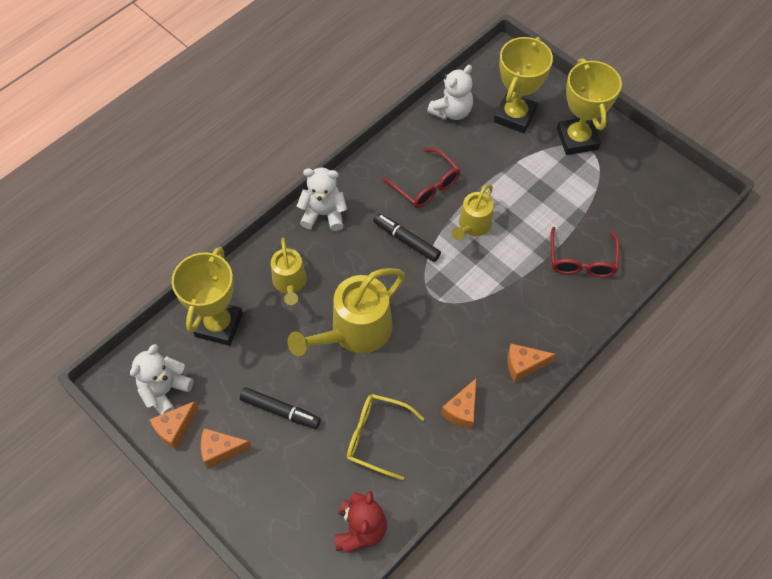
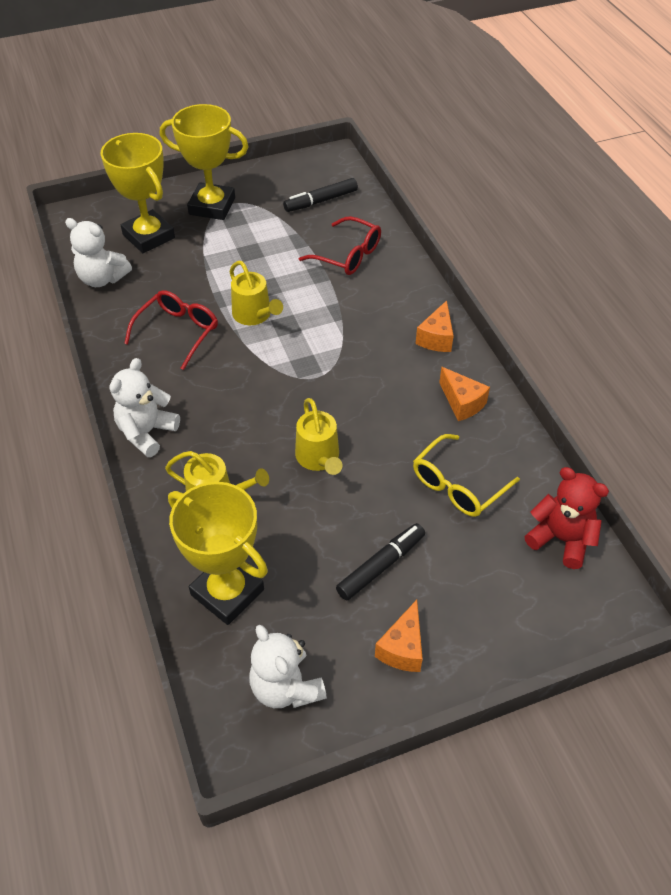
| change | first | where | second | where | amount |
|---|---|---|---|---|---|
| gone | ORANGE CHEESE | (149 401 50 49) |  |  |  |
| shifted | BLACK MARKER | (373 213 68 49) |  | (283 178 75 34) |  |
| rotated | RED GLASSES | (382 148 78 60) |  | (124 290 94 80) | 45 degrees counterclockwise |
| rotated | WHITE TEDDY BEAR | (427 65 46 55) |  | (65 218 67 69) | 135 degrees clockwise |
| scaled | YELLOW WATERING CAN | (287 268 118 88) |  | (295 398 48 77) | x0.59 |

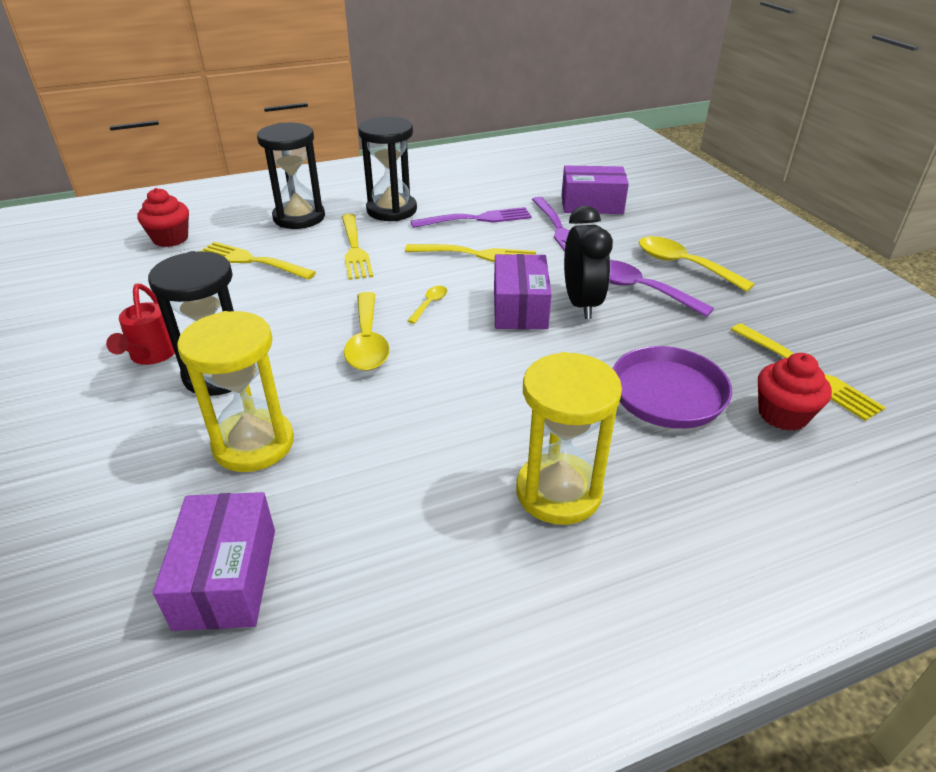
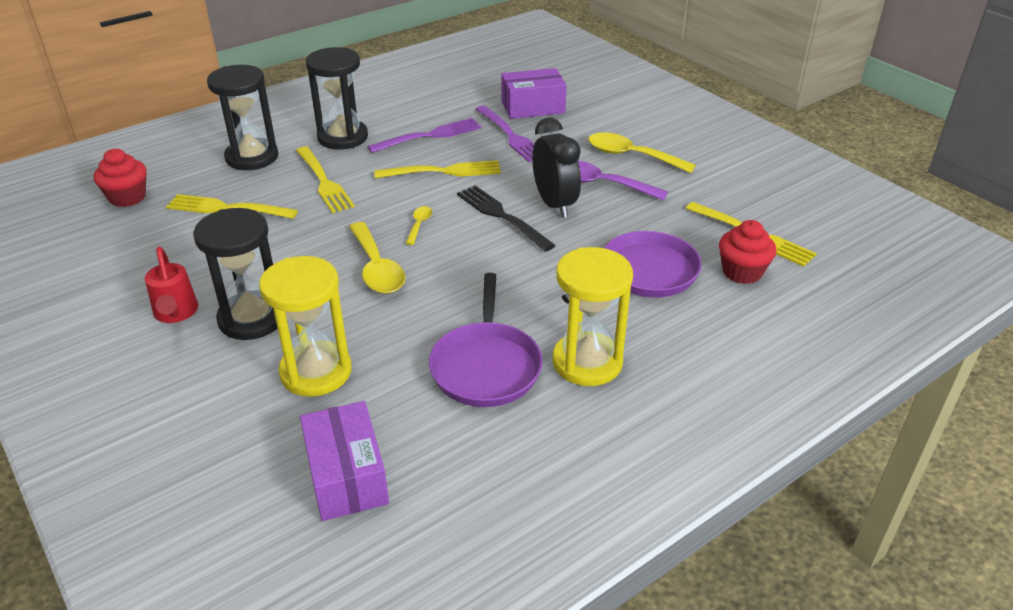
| change | first | where | second | where | amount |
|---|---|---|---|---|---|
| new |  |  | PURPLE PAN | (429 273 114 134) |  |
| swapped | PURPLE BOX | (494 254 58 75) | BLACK FORK | (457 185 99 67) |  |

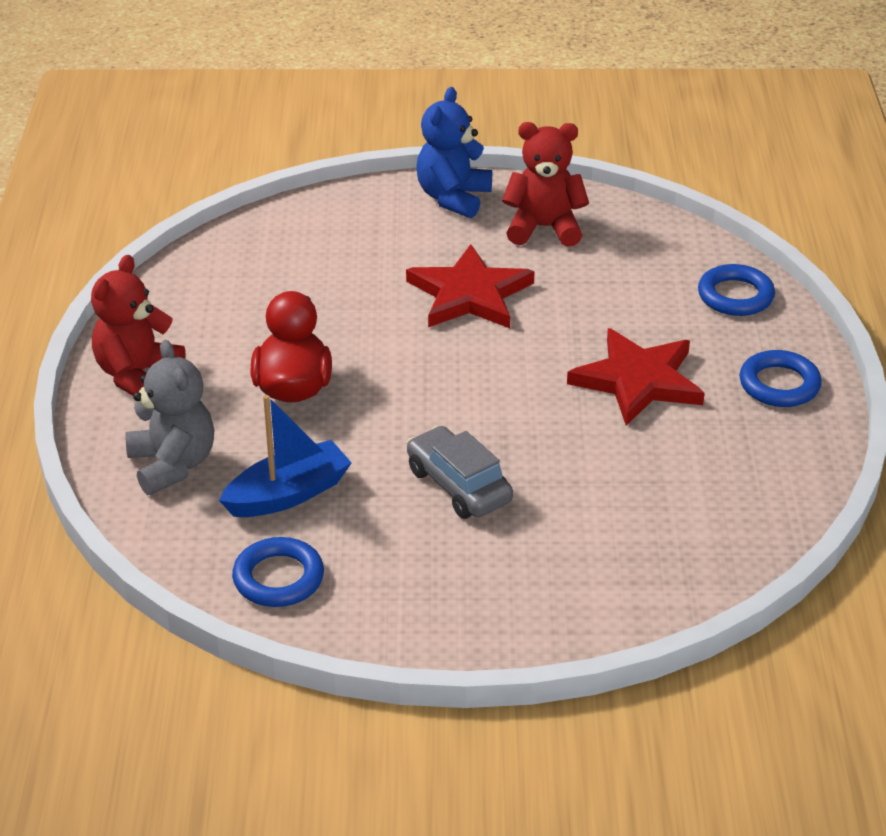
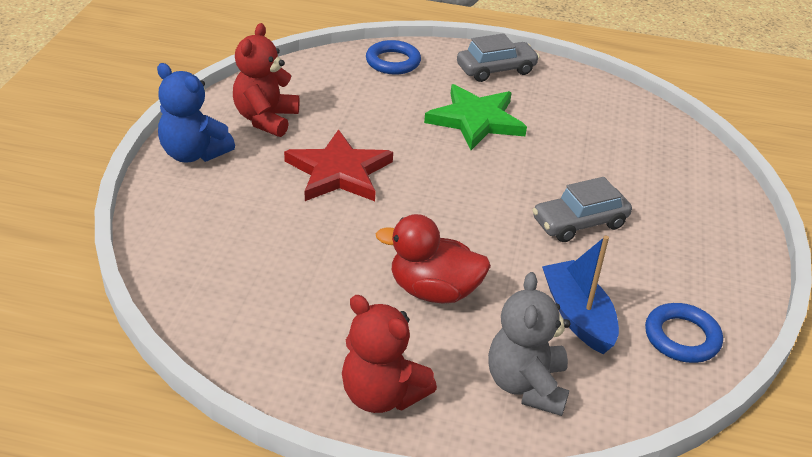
| change | first | where | second | where | amount |
|---|---|---|---|---|---|
| swapped | BLUE RING | (739 350 83 57) | GREY CAR | (457 33 83 49) |  |
| repainted | RED STAR | (567 328 138 98) | GREEN STAR | (424 84 103 66) |  |
| rotated | GREY TEDDY BEAR | (126 340 88 155) |  | (488 272 83 144) | 75 degrees counterclockwise |

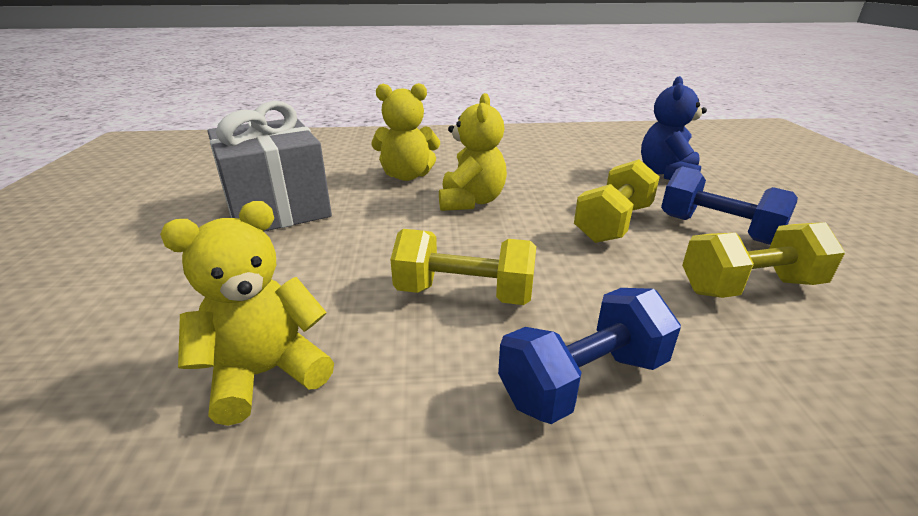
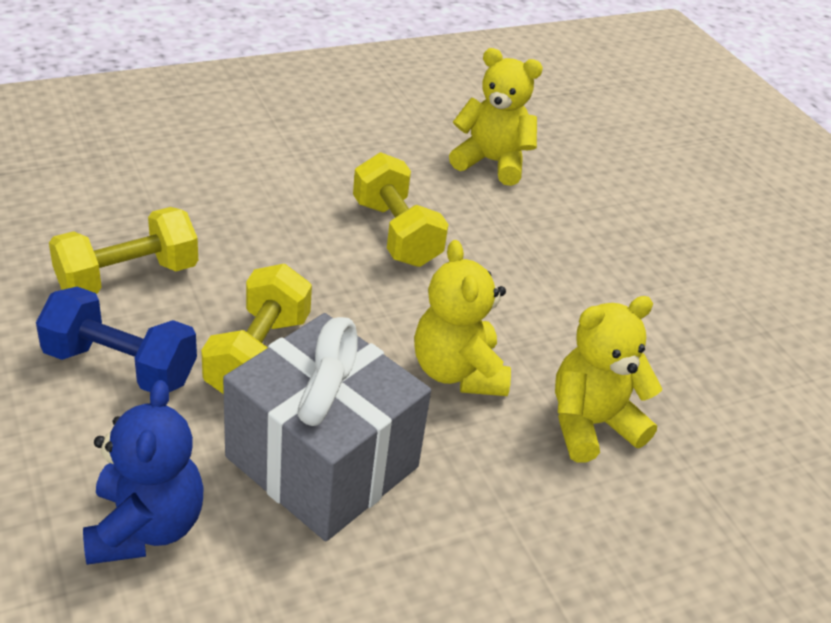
| change | first | where | second | where | amount |
|---|---|---|---|---|---|
| gone | BLUE DUMBBELL | (498 288 183 136) |  |  |  |
| shifted | GREY GIFT | (207 101 125 131) |  | (223 313 208 228) |  |
| rotated | YELLOW TEDDY BEAR | (160 201 174 225) |  | (449 48 94 138) | 105 degrees counterclockwise |
| rotated | YELLOW DUMBBELL | (390 229 147 76) |  | (353 152 96 115) | 75 degrees clockwise |

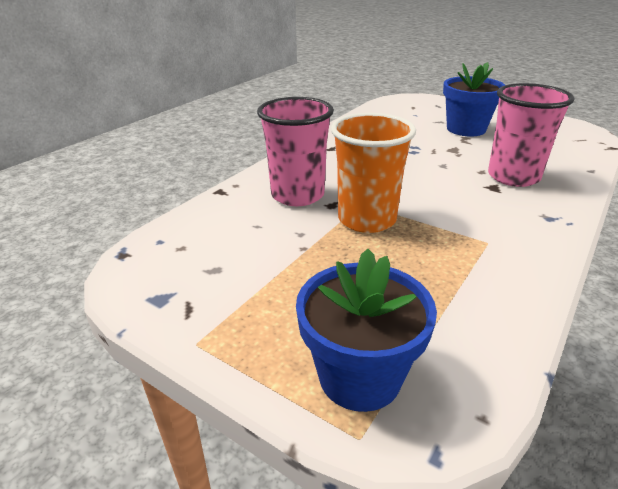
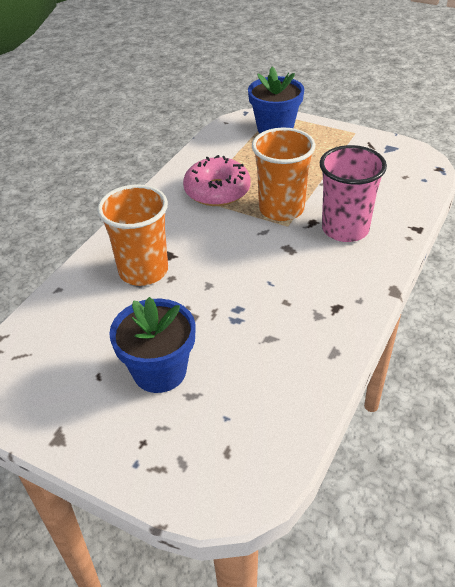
| change | first | where | second | where | amount |
|---|---|---|---|---|---|
| new |  |  | PINK DONUT | (183 155 68 51) |  |
| repainted | PINK CUP | (488 83 87 104) | ORANGE CUP | (97 184 71 102) |  |

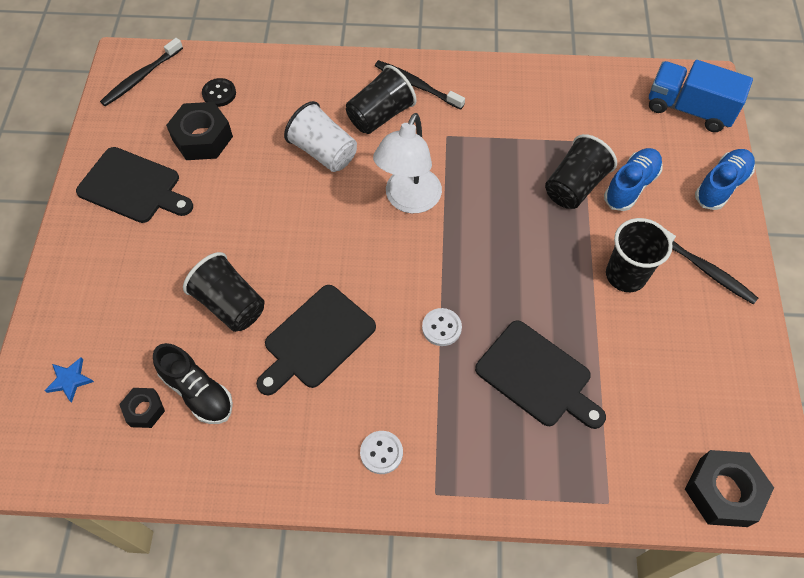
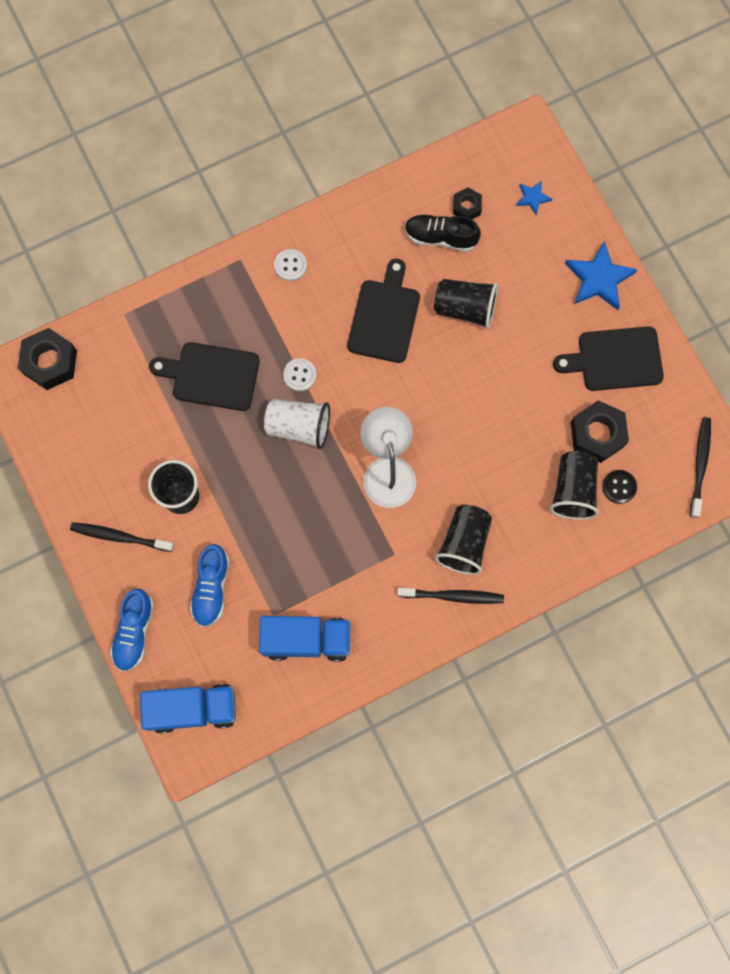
| change | first | where | second | where | amount |
|---|---|---|---|---|---|
| new |  |  | BLUE TRUCK | (259 616 92 46) |  |
| new |  |  | BLUE STAR | (565 241 73 69) |  |
| shifted | WHITE CUP | (284 101 73 71) |  | (264 399 66 50) |  |
| shifted | BLACK CUP | (545 134 72 75) |  | (550 451 49 69) |  |

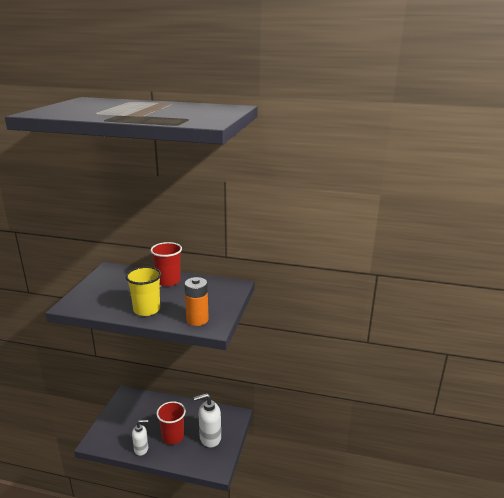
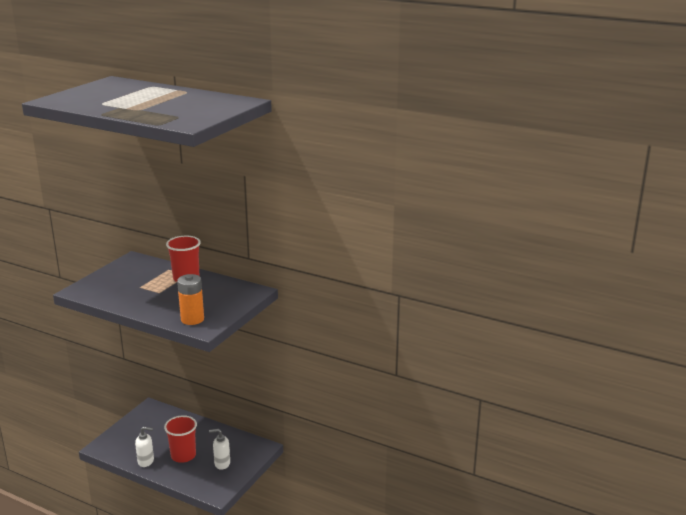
| change | first | where | second | where | amount |
|---|---|---|---|---|---|
| gone | YELLOW CUP | (126 267 35 49) |  |  |  |
| scaled | WHITE SOAP DISPENSER | (194 393 27 55) |  | (209 429 21 41) | x0.64 |

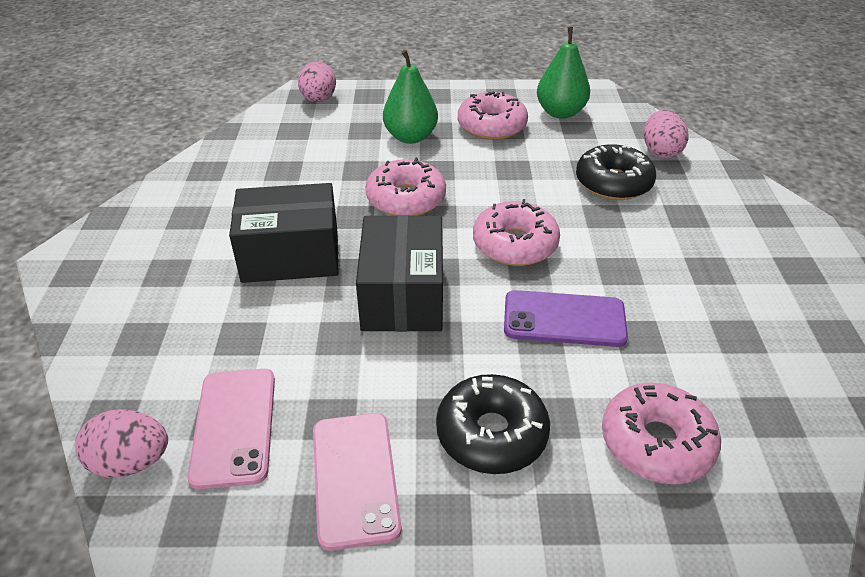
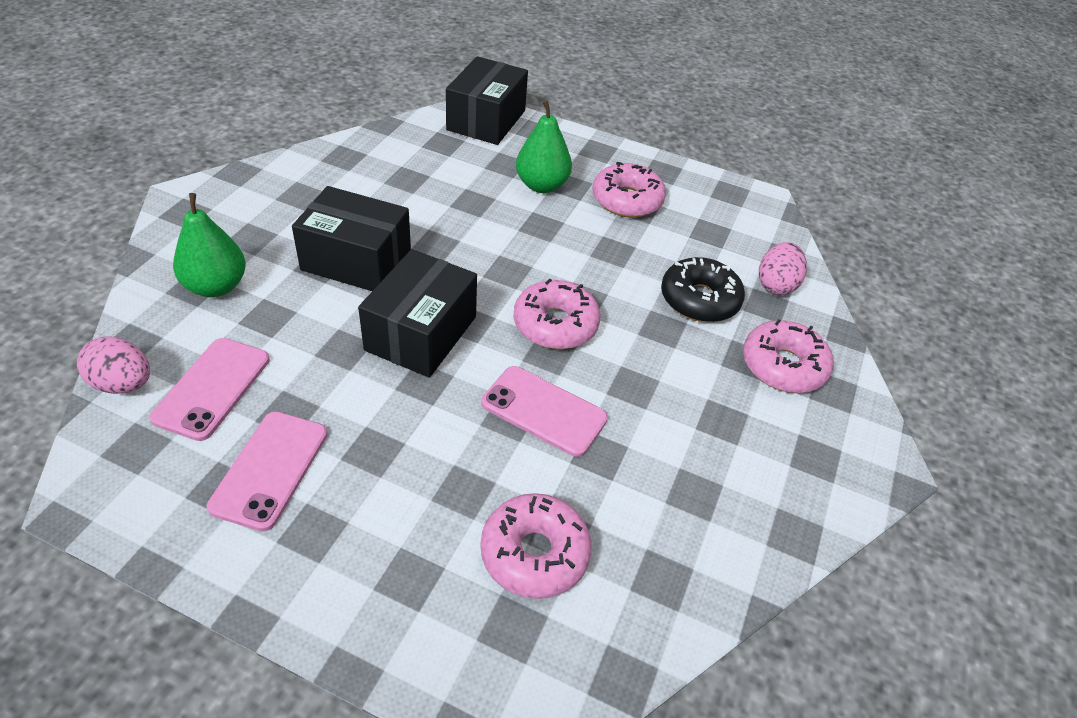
| change | first | where | second | where | amount |
|---|---|---|---|---|---|
| gone | BLACK DONUT | (436 374 114 100) |  |  |  |
| shifted | PINK DONUT | (366 157 80 59) |  | (743 319 91 74) |  |
| shifted | GREEN PEAR | (537 27 53 92) |  | (173 193 73 104) |  |
| swapped | PINK EGG | (298 61 38 42) | BLACK BOX | (446 56 82 89) |  |
| repainted | PURPLE PHONE | (504 290 124 57) | PINK PHONE | (481 366 127 91) |  |

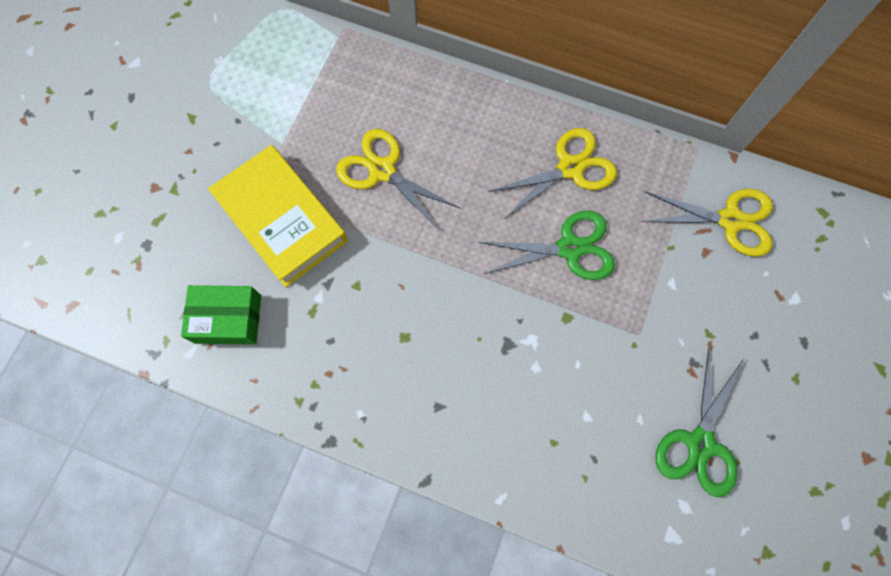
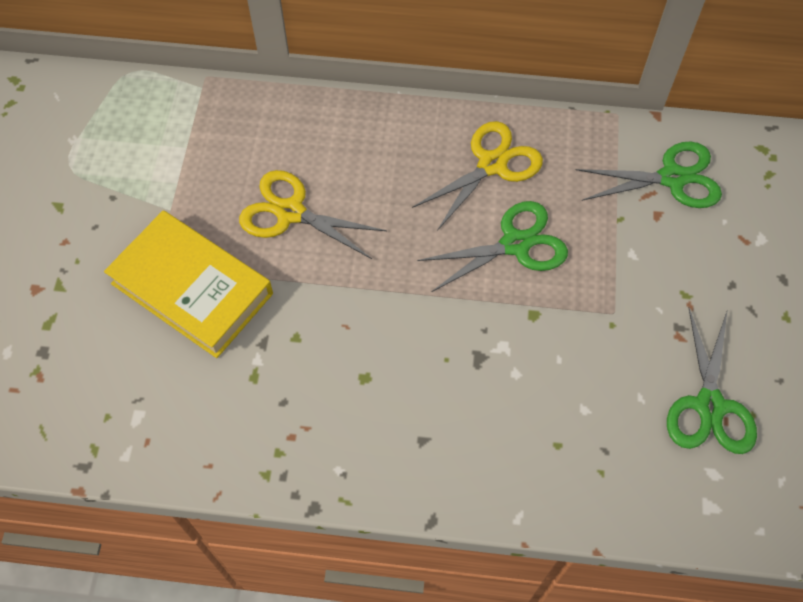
| change | first | where | second | where | amount |
|---|---|---|---|---|---|
| gone | GREEN BOX | (181 285 80 60) |  |  |  |
| repainted | YELLOW SCISSORS | (641 189 132 68) | GREEN SCISSORS | (576 142 146 66) |  |

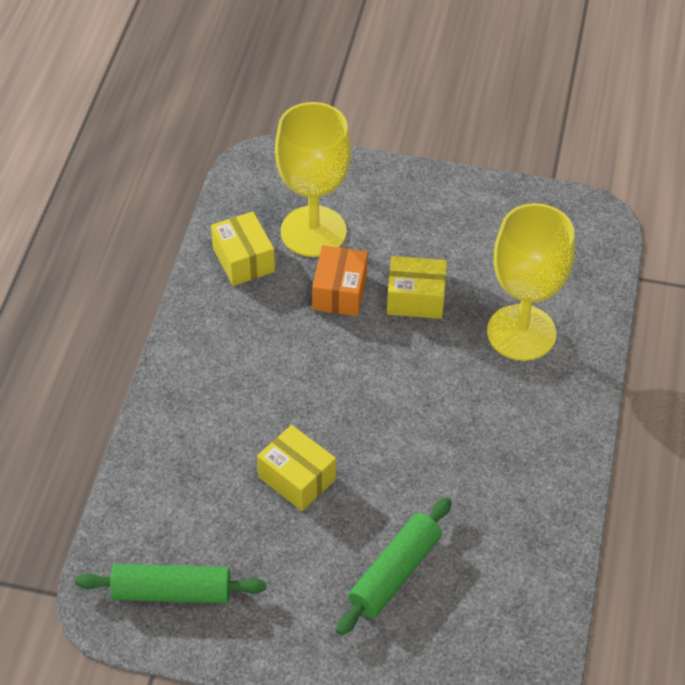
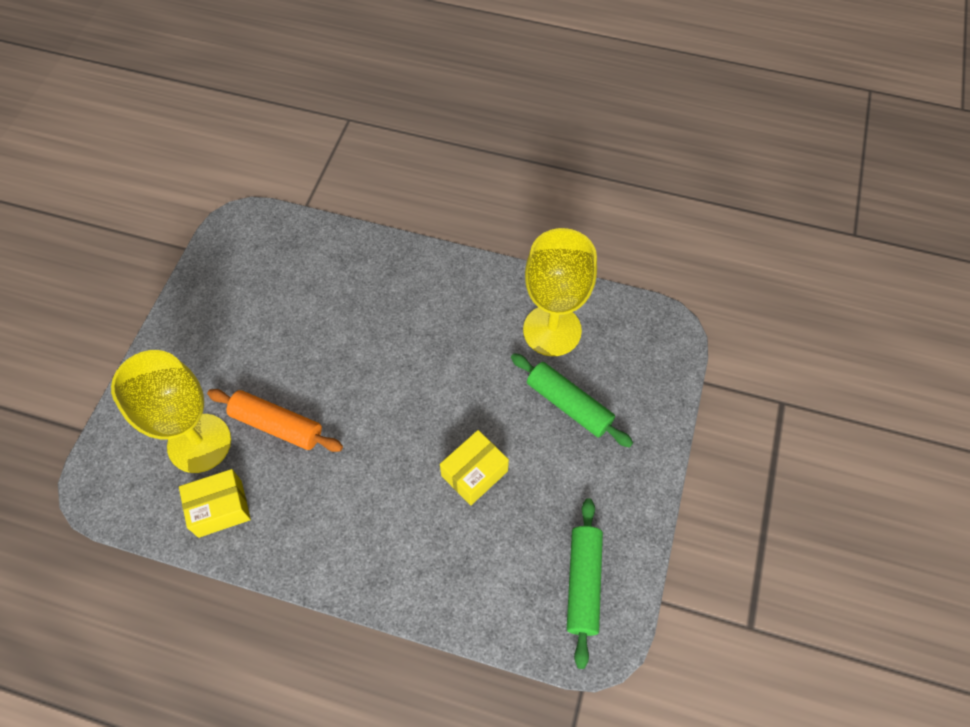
| change | first | where | second | where | amount |
|---|---|---|---|---|---|
| gone | YELLOW BOX | (387 256 60 63) |  |  |  |
| shifted | YELLOW GOBLET | (487 203 88 158) |  | (523 228 74 128) |  |
| swapped | ORANGE BOX | (312 245 56 71) | ORANGE ROLLING PIN | (207 389 136 63) |  |

